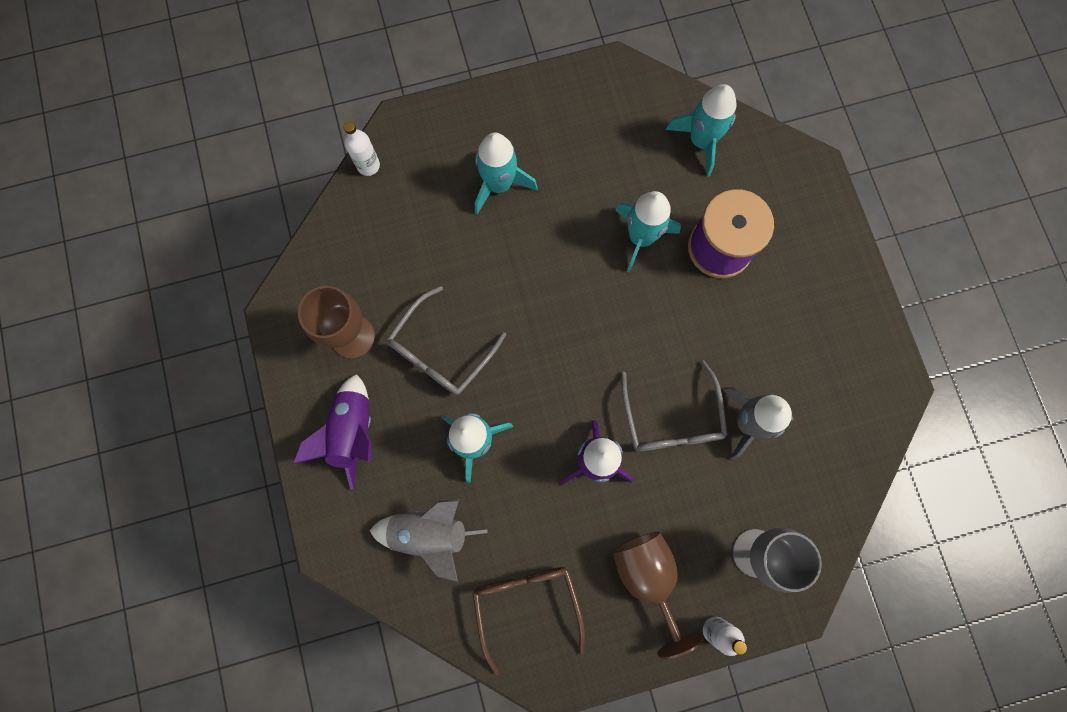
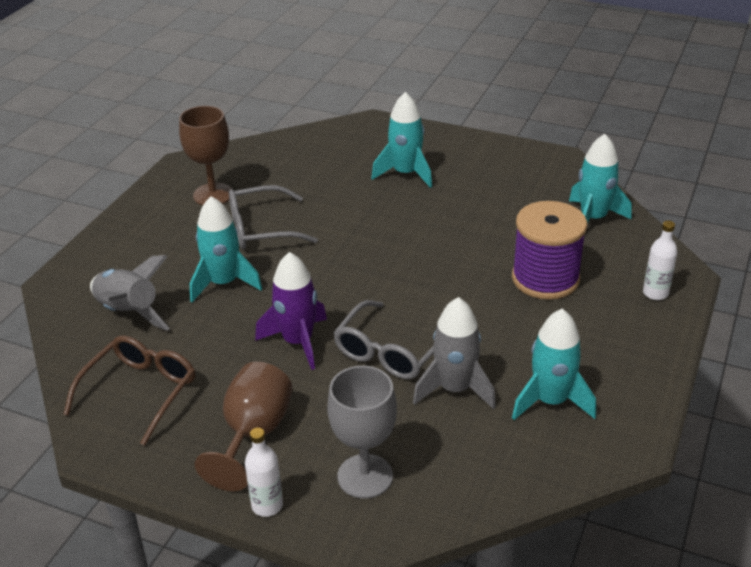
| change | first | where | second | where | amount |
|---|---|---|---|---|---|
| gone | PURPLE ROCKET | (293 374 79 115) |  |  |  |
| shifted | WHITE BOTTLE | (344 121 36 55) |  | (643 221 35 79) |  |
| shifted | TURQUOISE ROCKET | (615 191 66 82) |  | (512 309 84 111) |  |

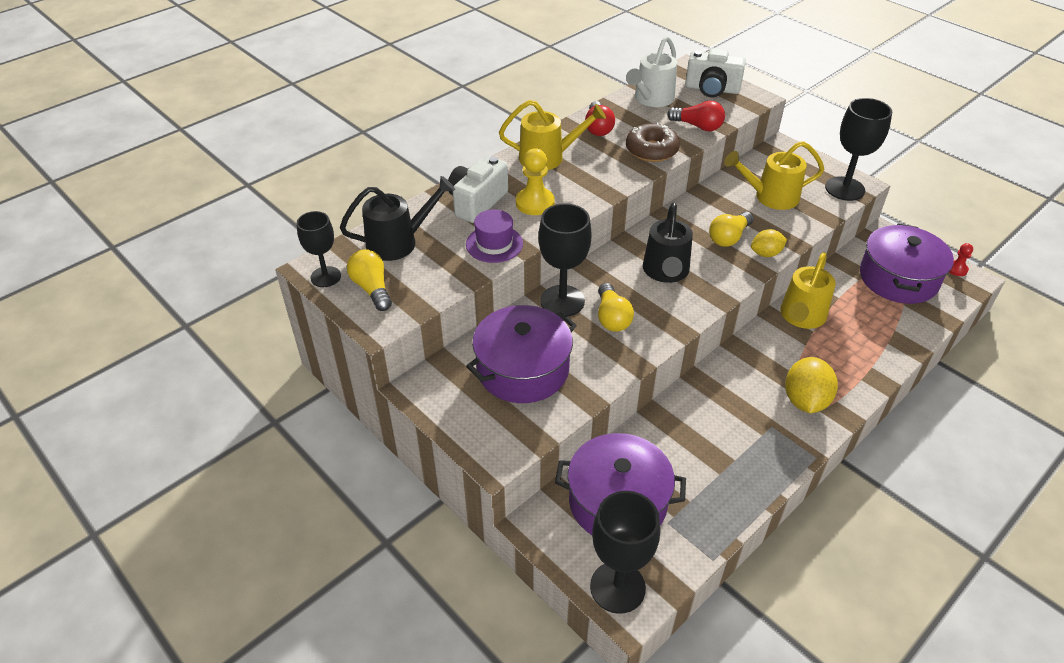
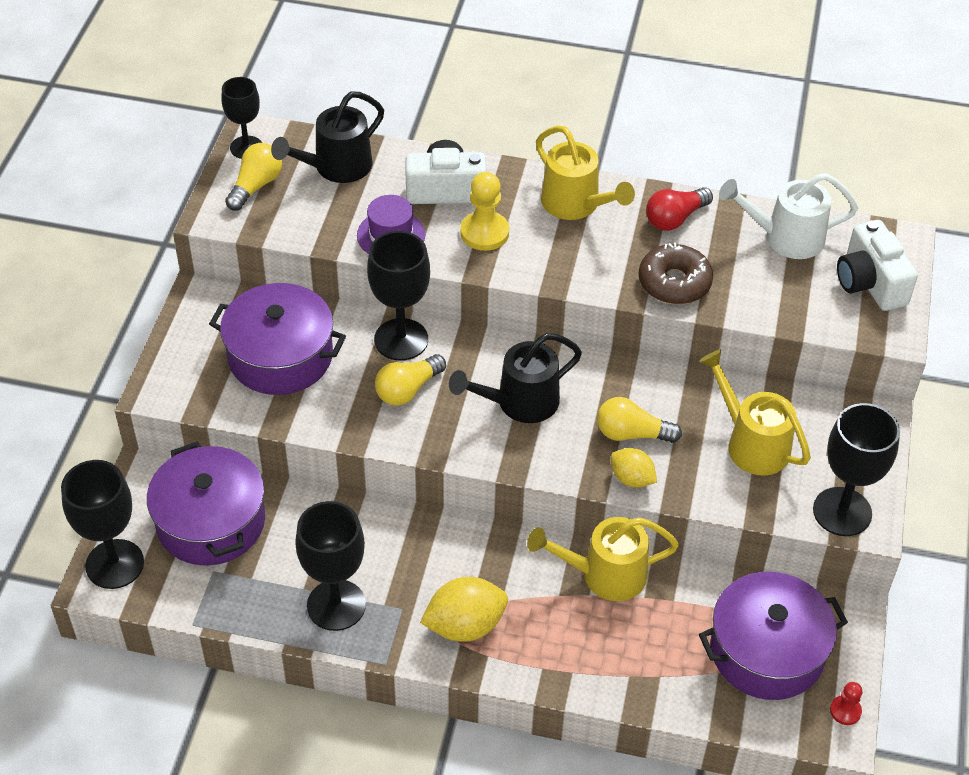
| change | first | where | second | where | amount |
|---|---|---|---|---|---|
| gone | RED LIGHT BULB | (667 101 58 30) |  |  |  |
| new |  |  | BLACK GOBLET | (295 501 71 130) |  |
| rotated | BLACK WATERING CAN | (340 176 115 85) |  | (271 91 113 92) | 105 degrees clockwise |

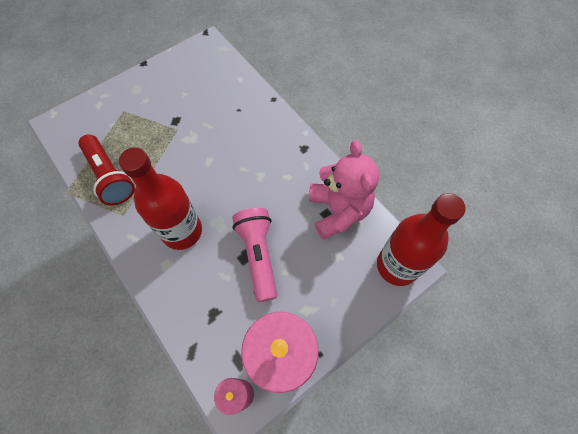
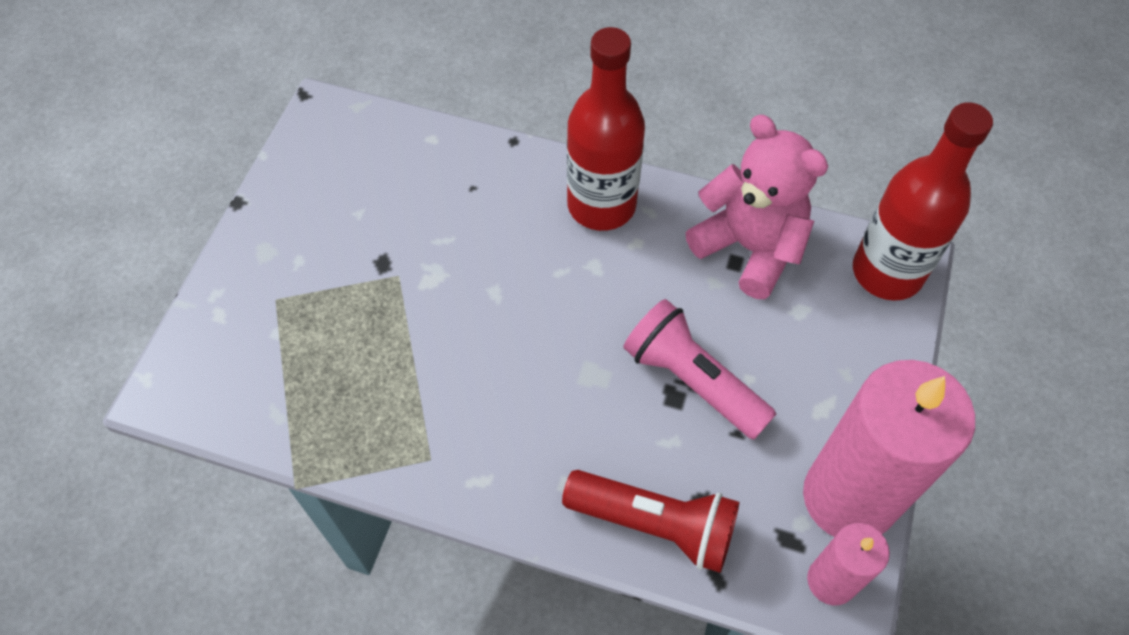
| change | first | where | second | where | amount |
|---|---|---|---|---|---|
| shifted | RED FLASHLIGHT | (78 134 57 71) |  | (562 470 178 103) |  |
| shifted | RED BOTTLE | (119 147 83 103) |  | (567 27 78 204) |  |

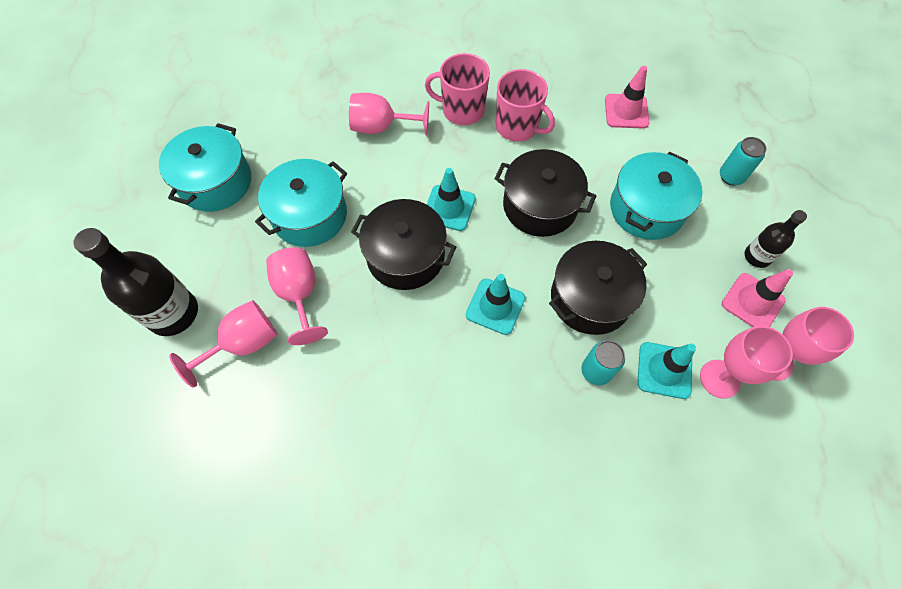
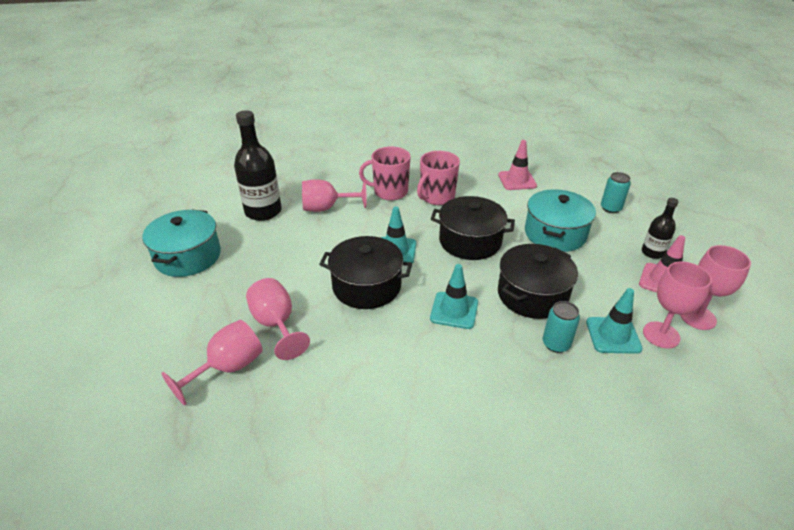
| change | first | where | second | where | amount |
|---|---|---|---|---|---|
| gone | TURQUOISE POT | (255 159 92 88) |  |  |  |
| shifted | BLACK BOTTLE | (73 228 125 108) |  | (234 110 48 111) |  |
| rotated | PINK MUG | (496 69 59 73) |  | (417 151 43 54) | 105 degrees clockwise |

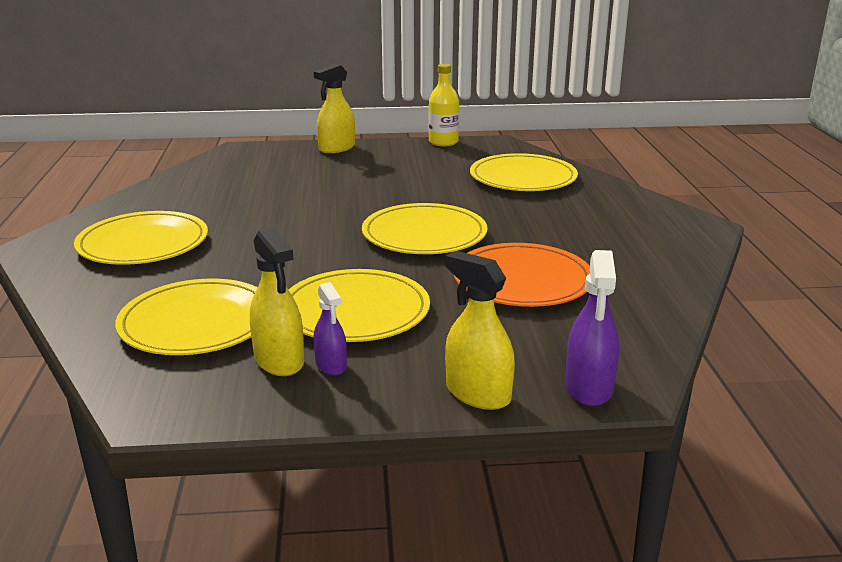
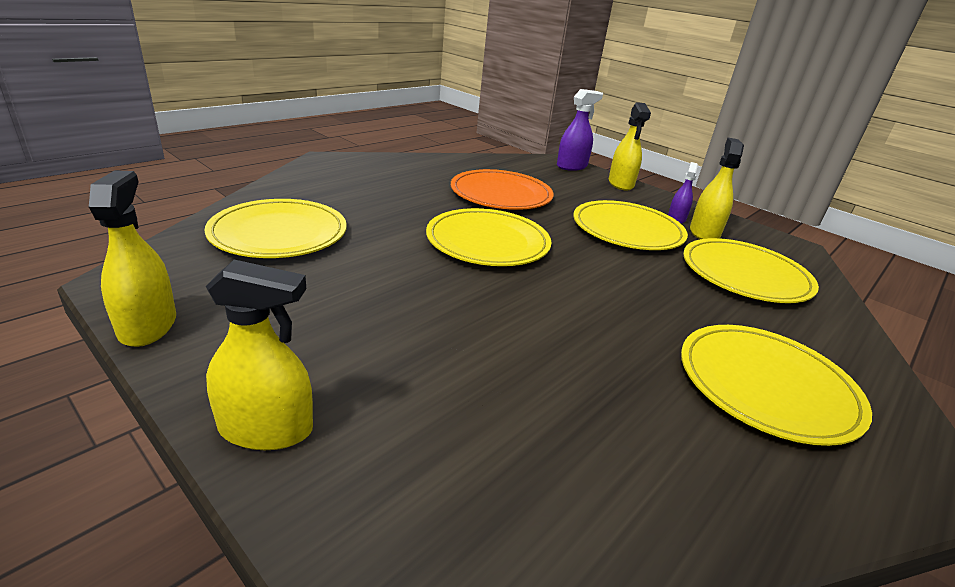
| change | first | where | second | where | amount |
|---|---|---|---|---|---|
| swapped | YELLOW BOTTLE | (428 64 31 82) | YELLOW SPRAY BOTTLE | (89 170 87 177) |  |

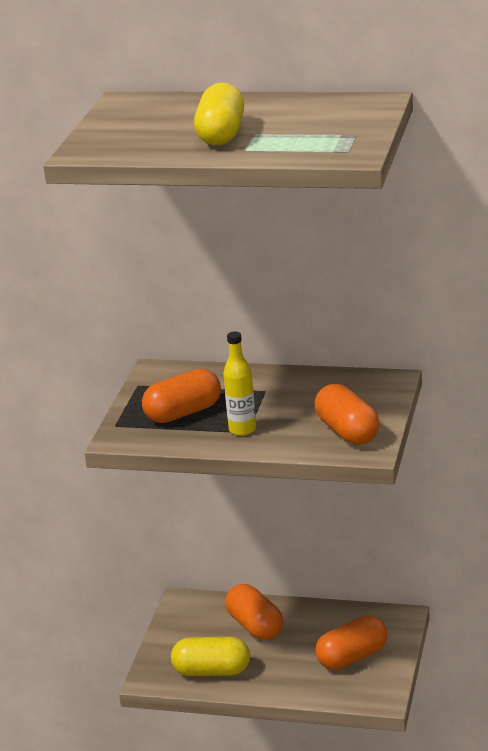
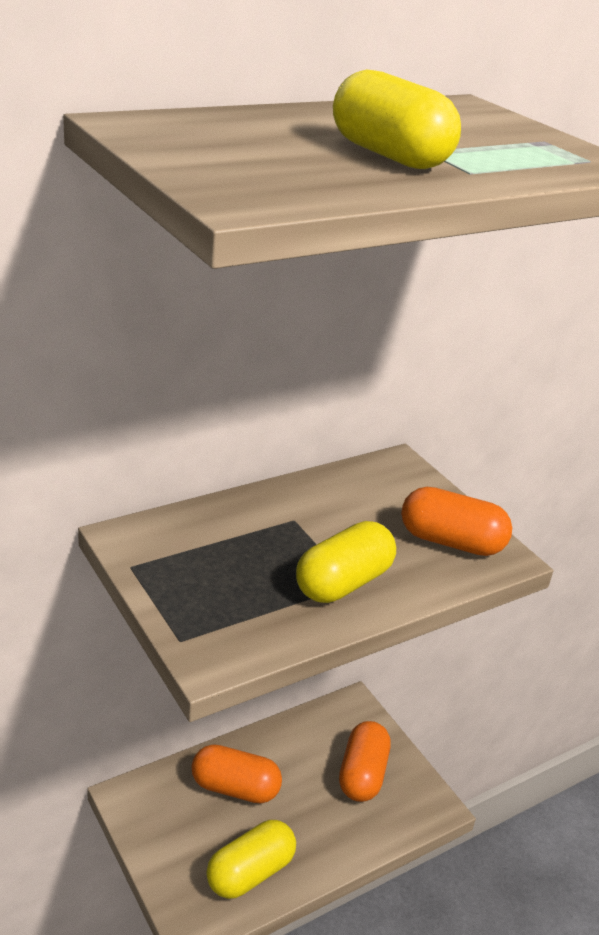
| change | first | where | second | where | amount |
|---|---|---|---|---|---|
| gone | ORANGE CAPSULE | (142 369 79 54) |  |  |  |
| swapped | YELLOW BOTTLE | (223 331 33 105) | YELLOW CAPSULE | (296 521 100 82) |  |

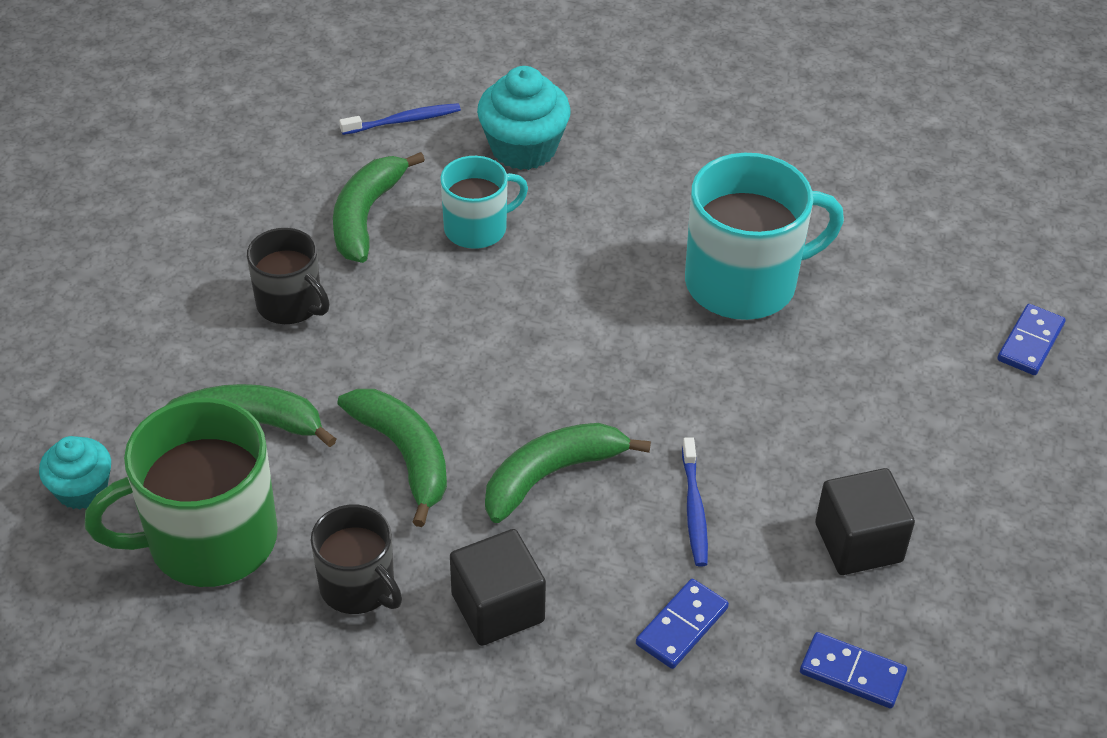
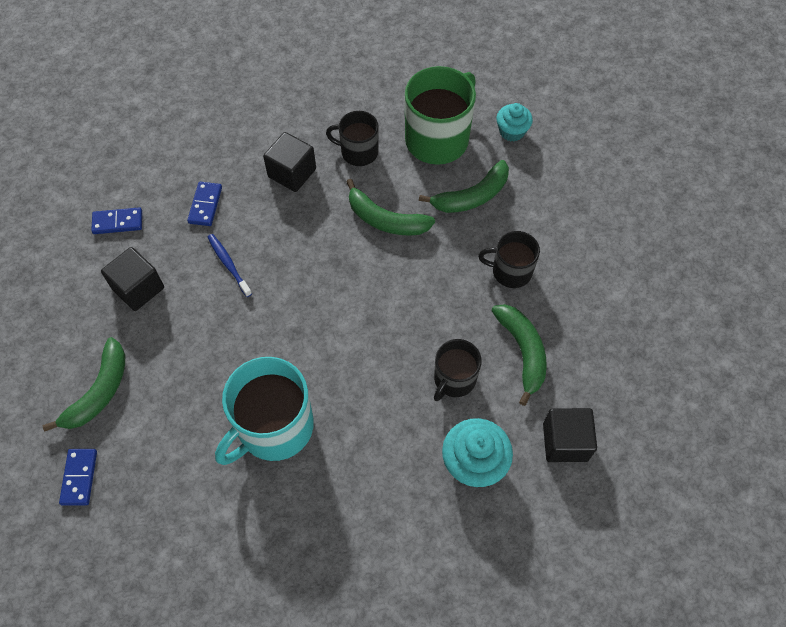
| change | first | where | second | where | amount |
|---|---|---|---|---|---|
| shifted | GREEN BANANA | (485 423 166 100) |  | (42 337 84 94) |  |
| swapped | BLUE TOOTHBRUSH | (339 103 122 32) | BLACK CUBE | (543 408 54 54) |  |
| repainted | TURQUOISE MUG | (440 156 88 93) | BLACK MUG | (434 339 48 62) |  |

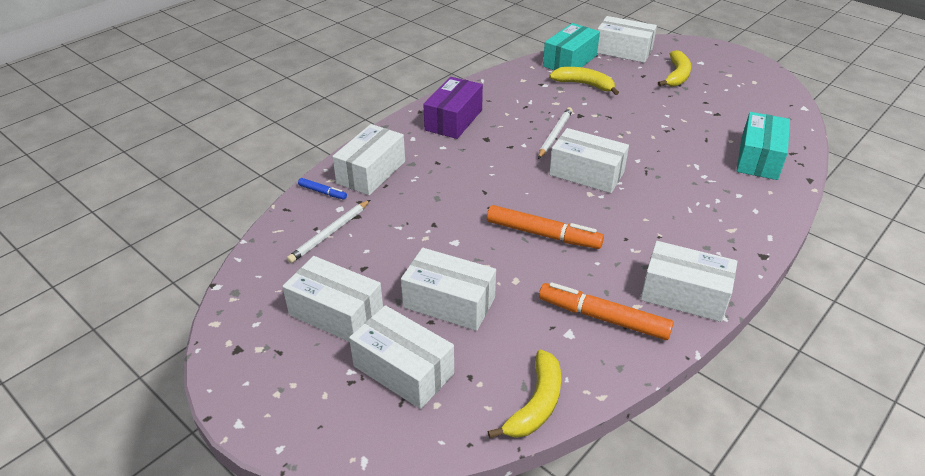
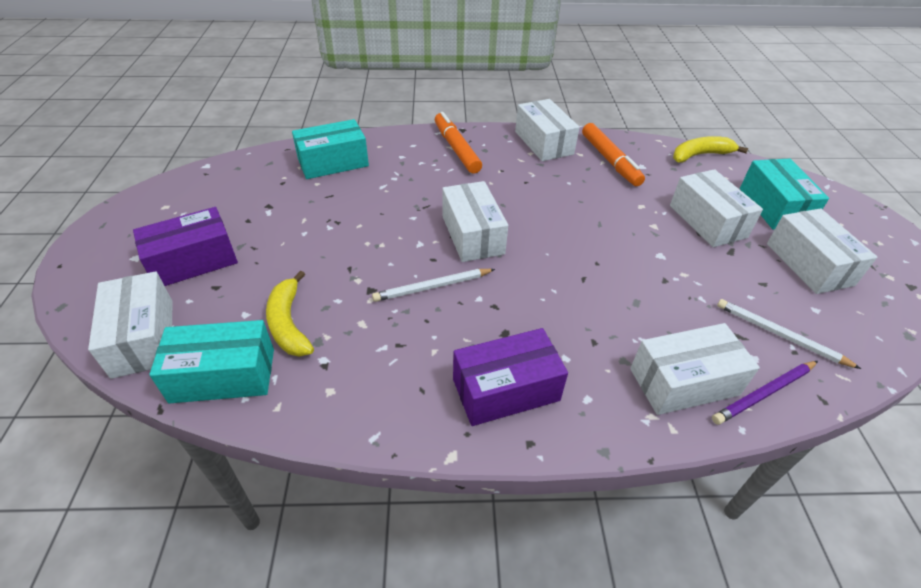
| change | first | where | second | where | amount |
|---|---|---|---|---|---|
| shifted | ORANGE MARKER | (487 205 117 44) |  | (435 112 47 62) |  |
| swapped | BLUE MARKER | (298 178 49 21) | PURPLE PENCIL | (712 361 106 64) |  |
| swapped | YELLOW BANANA | (658 50 33 37) | PURPLE BOX | (133 207 105 79) |  |
| repainted | WHITE BOX | (349 305 105 104) | TURQUOISE BOX | (740 158 89 72) |  |
| rotated | WHITE PENCIL | (287 200 83 63) |  | (717 299 144 70) | 135 degrees counterclockwise |

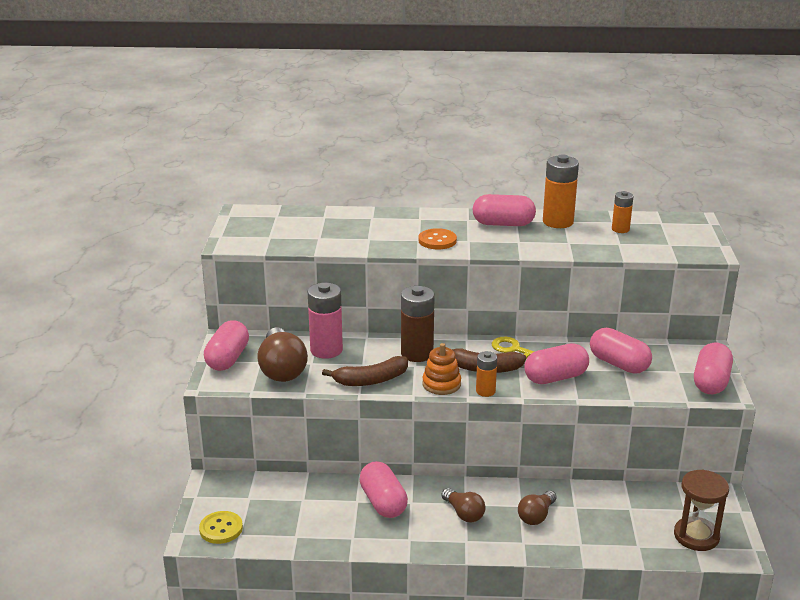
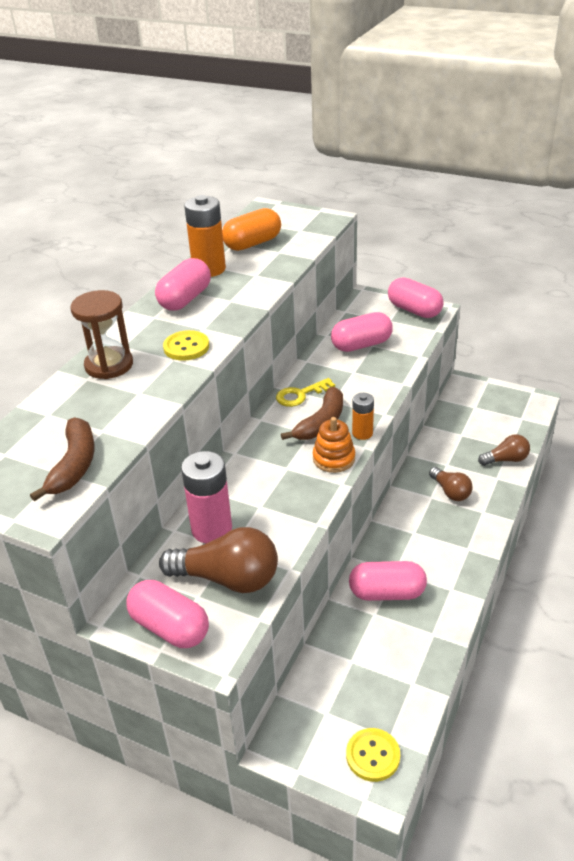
| change | first | where | second | where | amount |
|---|---|---|---|---|---|
| gone | BROWN BATTERY | (401 286 34 76) |  |  |  |
| gone | PINK CAPSULE | (524 343 65 41) |  |  |  |
| shifted | BROWN BANANA | (322 356 86 30) |  | (30 418 65 83) |  |
| shifted | BROWN LIGHT BULB | (441 488 44 34) |  | (478 434 52 32) |  |
| shifted | BROWN HOURGLASS | (674 469 55 82) |  | (70 290 63 89) |  |
| swapped | ORANGE BATTERY | (612 191 22 42) | ORANGE CAPSULE | (222 208 59 43) |  |
| repainted | ORANGE BUTTON | (419 228 38 21) | YELLOW BUTTON | (163 330 46 31) |  |

